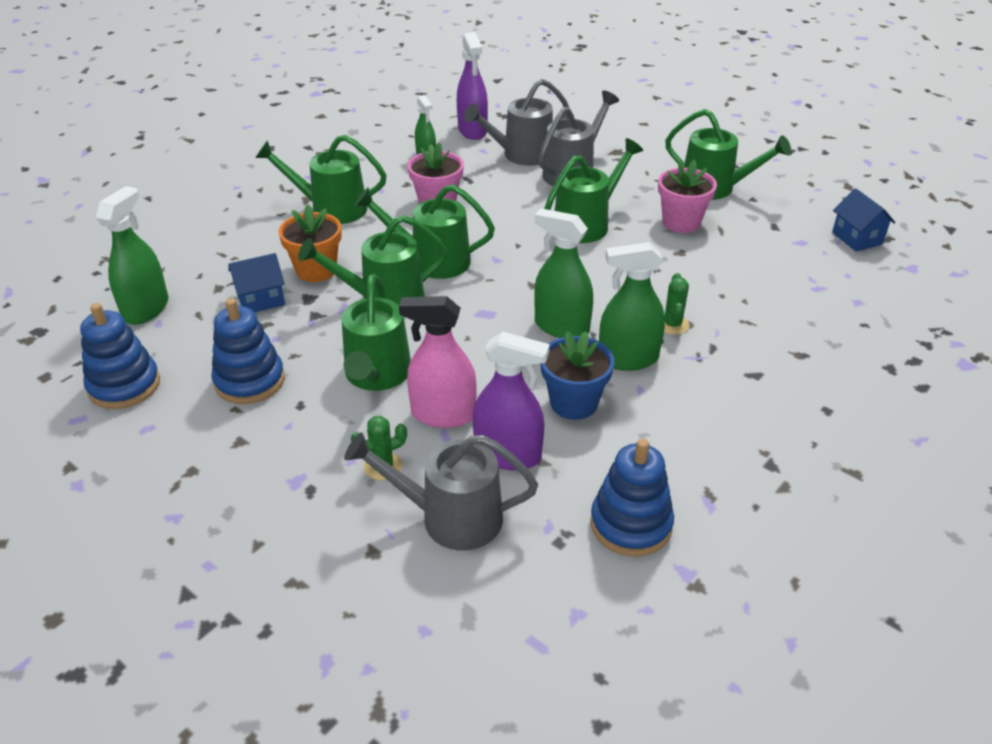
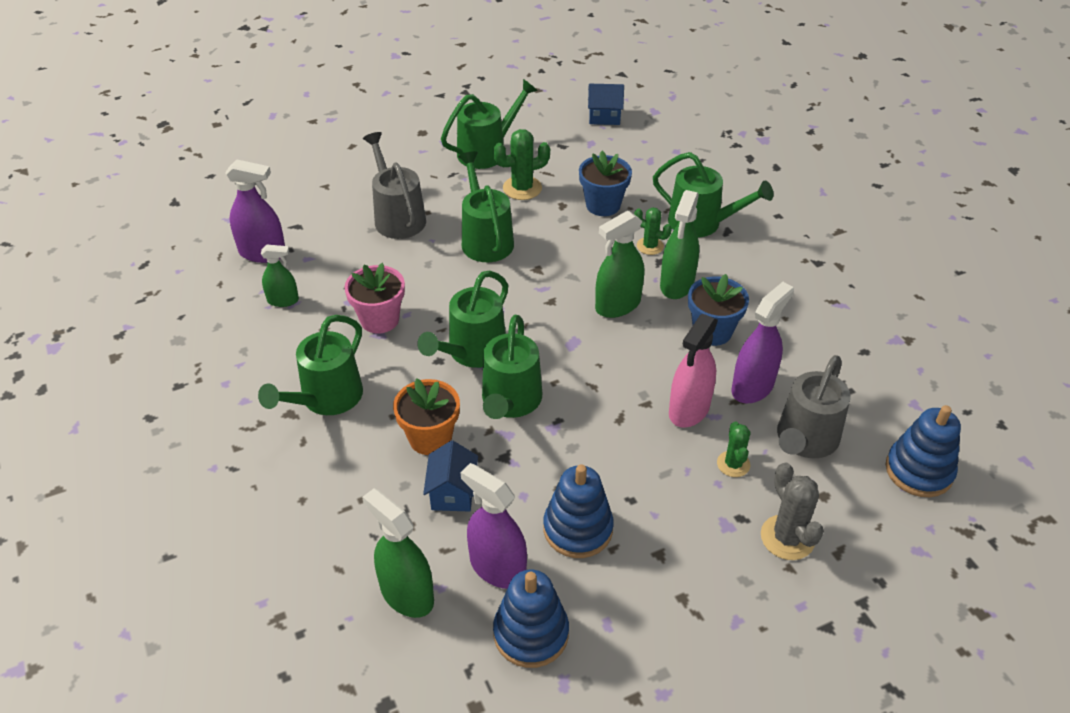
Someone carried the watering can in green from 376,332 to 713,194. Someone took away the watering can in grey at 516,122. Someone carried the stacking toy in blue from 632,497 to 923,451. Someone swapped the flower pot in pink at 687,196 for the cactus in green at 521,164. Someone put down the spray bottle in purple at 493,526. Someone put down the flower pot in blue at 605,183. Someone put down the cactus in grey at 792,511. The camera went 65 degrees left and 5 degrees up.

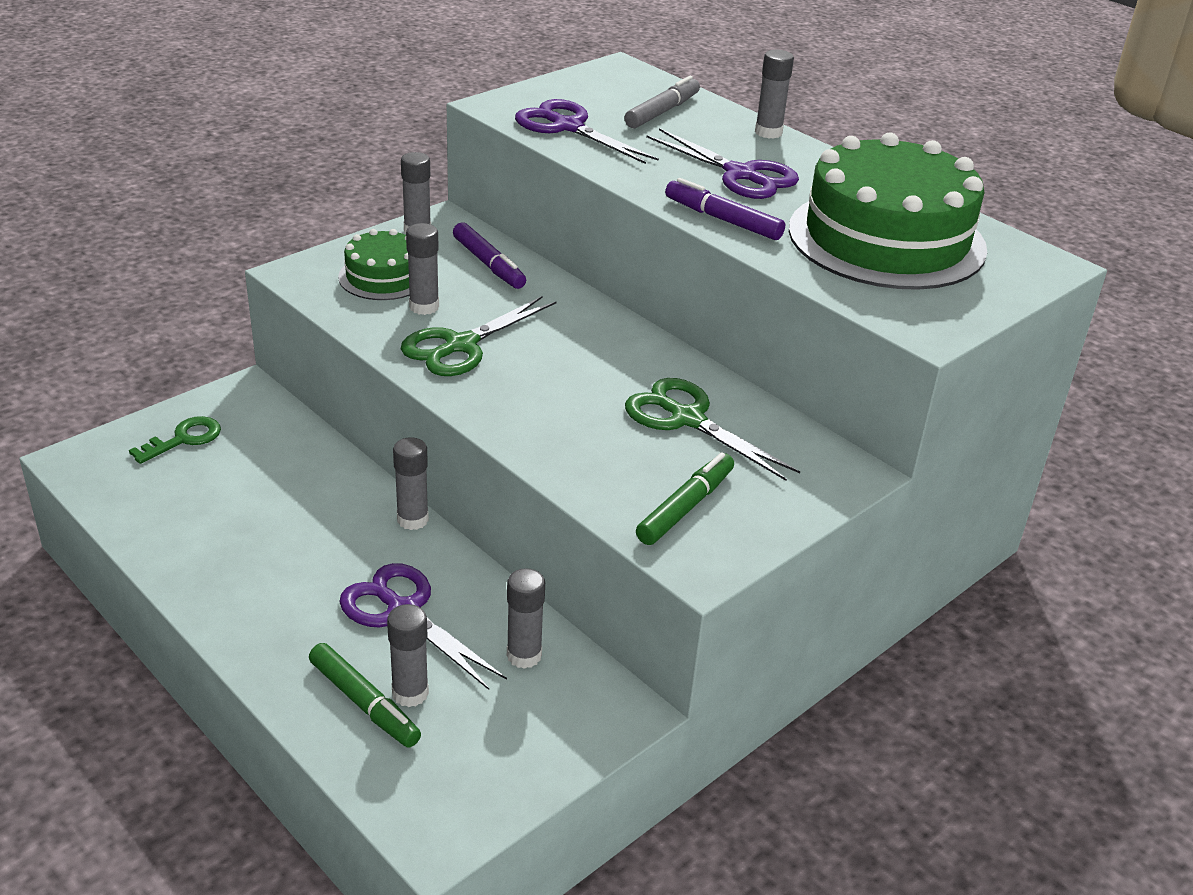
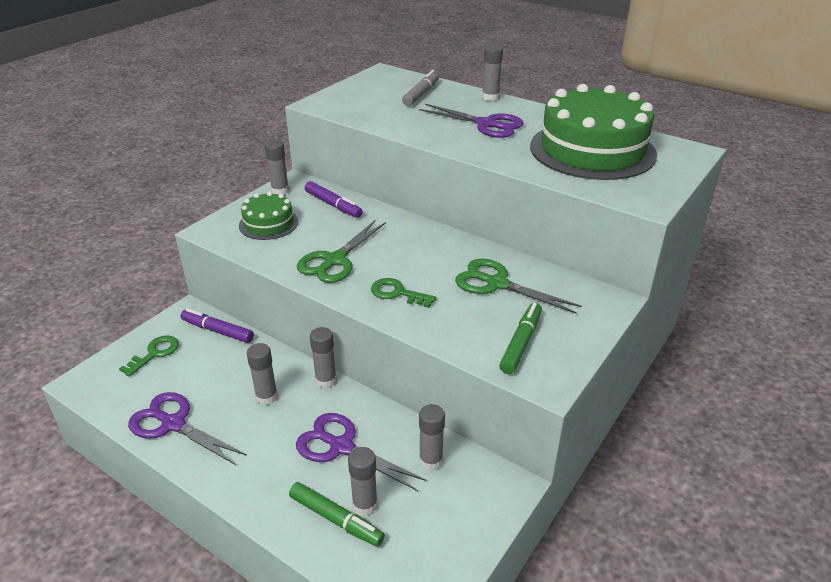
Someone carried the glue stick in grey from 422,269 to 262,374. Someone carried the scissors in purple from 587,131 to 187,428. Someone carried the marker in purple from 725,209 to 217,325. Someone put down the key in green at 403,293. The camera went 10 degrees left and 0 degrees up.

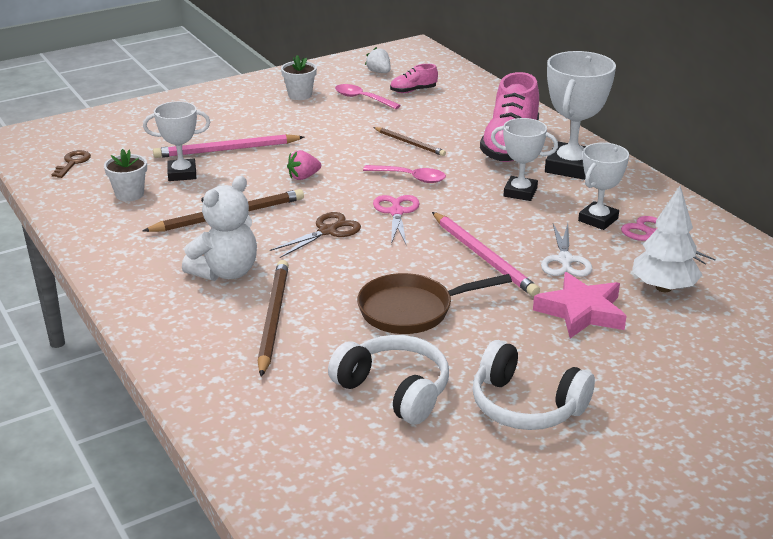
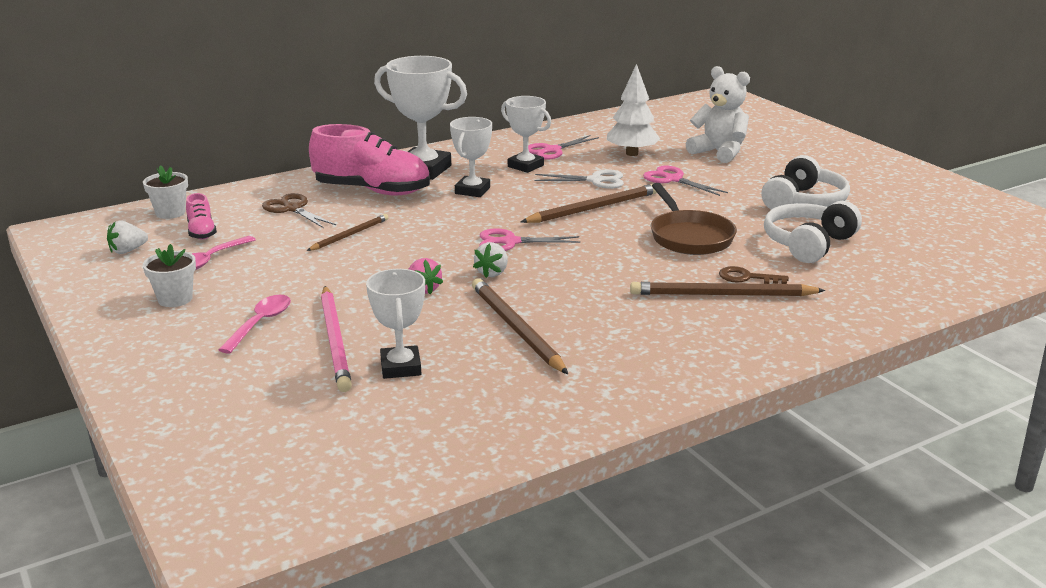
Someone carried the key in brown from 71,164 to 754,275. Someone carried the flower pot in white from 125,175 to 165,192. Someone carried the teddy bear in white from 219,228 to 718,114. Someone carried the scissors in brown from 315,235 to 299,210. Someone carried the spoon in pink from 404,174 to 254,324. Someone repainted the pencil in pink at 486,254, which became the pencil in brown at 588,203. Someone swapped the star in pink at 579,305 for the scissors in pink at 685,180. Someone put down the strawberry in white at 490,260. The camera went 90 degrees left and 5 degrees down.

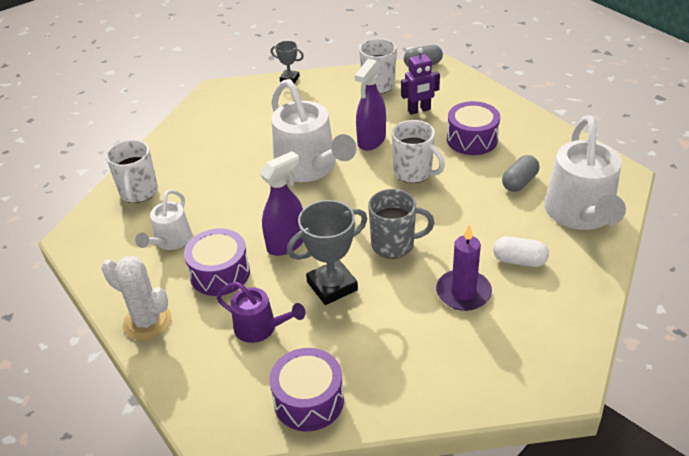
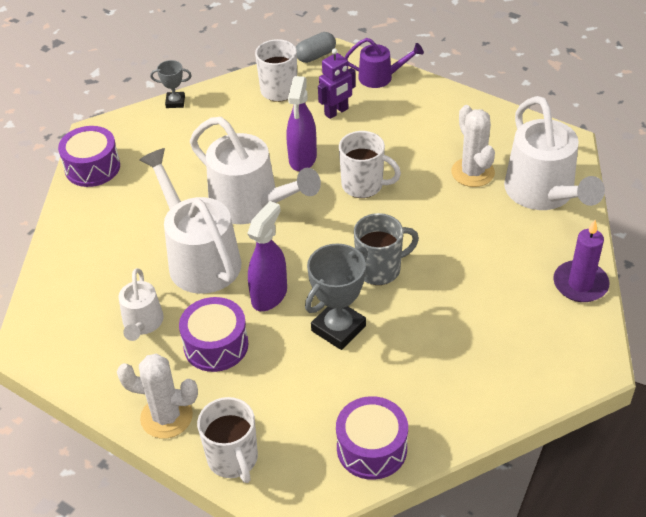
Someone carried the mug in white from 132,171 to 227,440. Someone carried the watering can in purple from 260,312 to 384,63. Someone carried the candle in purple from 464,268 to 581,261. Someone carried the drum in purple from 473,128 to 89,156. Someone took away the capsule in white at 521,251. Someone swapped the capsule in grey at 520,173 for the cactus in white at 473,146. Someone put down the watering can in white at 190,221. The camera went 20 degrees left and 5 degrees up.

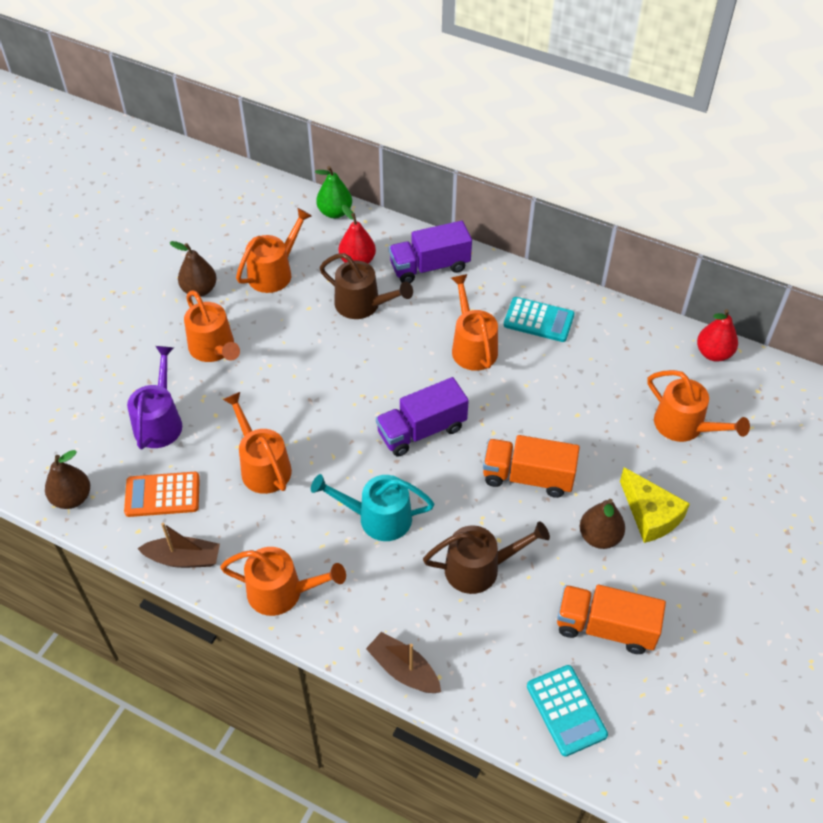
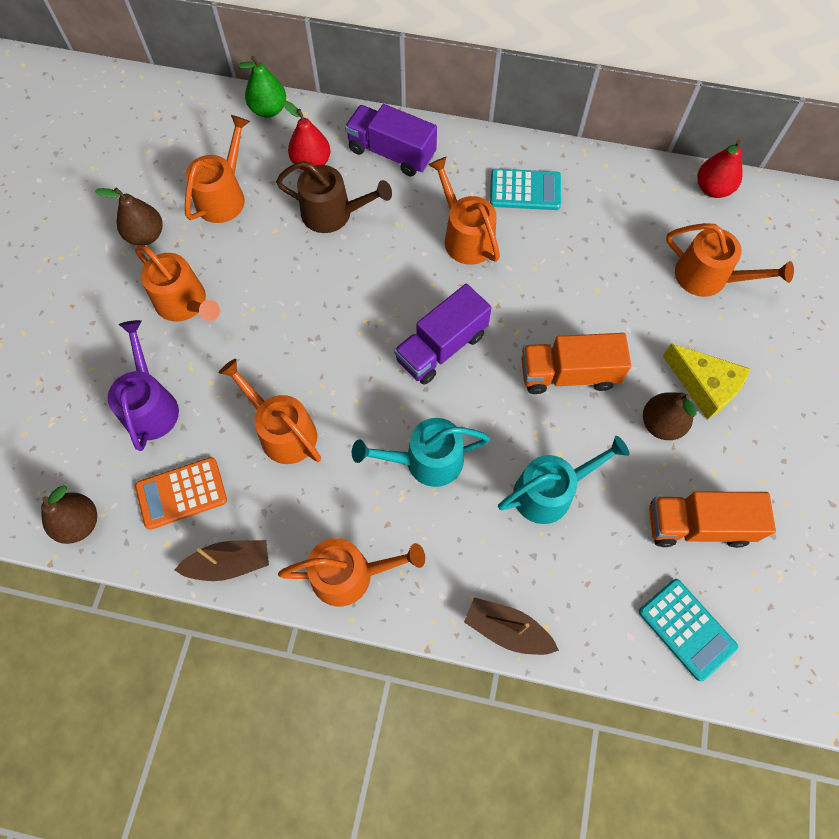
Someone rotated the truck in purple at 430,252 by 60 degrees clockwise. Someone repainted the watering can in brown at 486,557, which became the watering can in turquoise at 564,480. The camera went 15 degrees left and 15 degrees up.

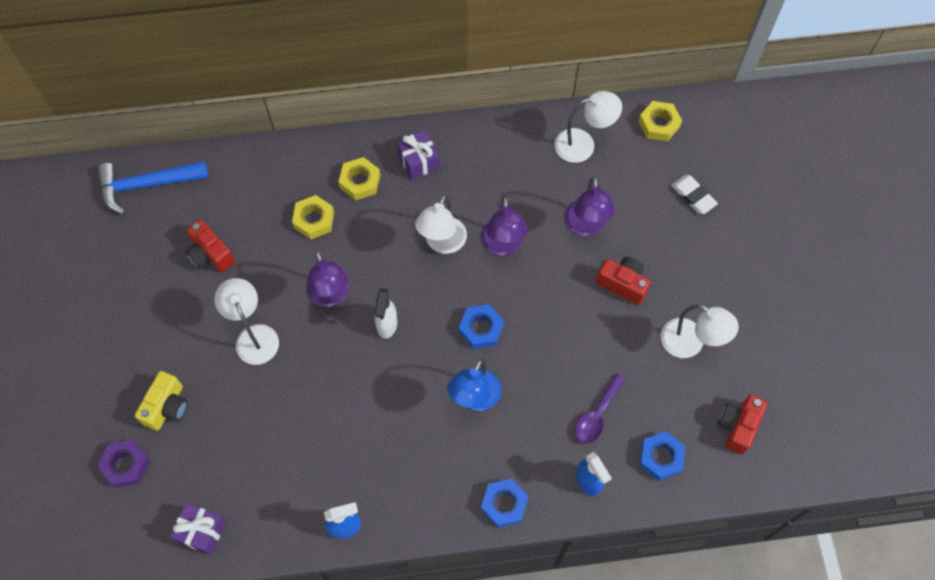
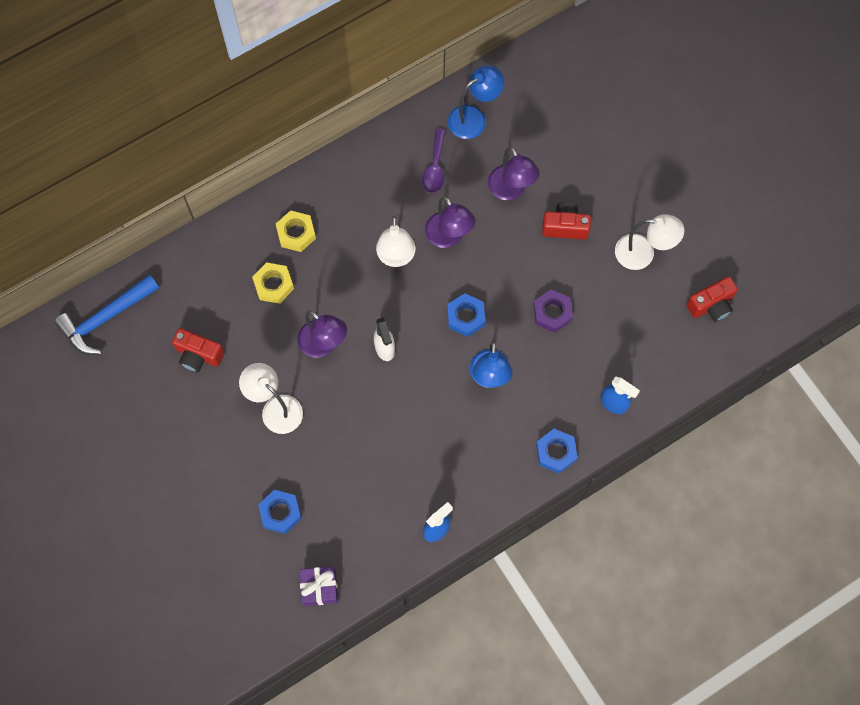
Someone carried the nut in purple from 124,464 to 553,311. Someone took away the camera in yellow at 161,401. Someone took away the gift in purple at 418,155. Someone repainted the lamp in white at 588,127, which became the lamp in blue at 476,102. Someone carried the spoon in purple from 600,408 to 433,161. Someone took away the nut in yellow at 660,121. Someone carried the nut in blue from 662,456 to 280,512. Someone took away the eraser in white at 694,194. Someone rotated the camera in red at 742,424 by 120 degrees counterclockwise. The camera went 25 degrees left and 5 degrees up.

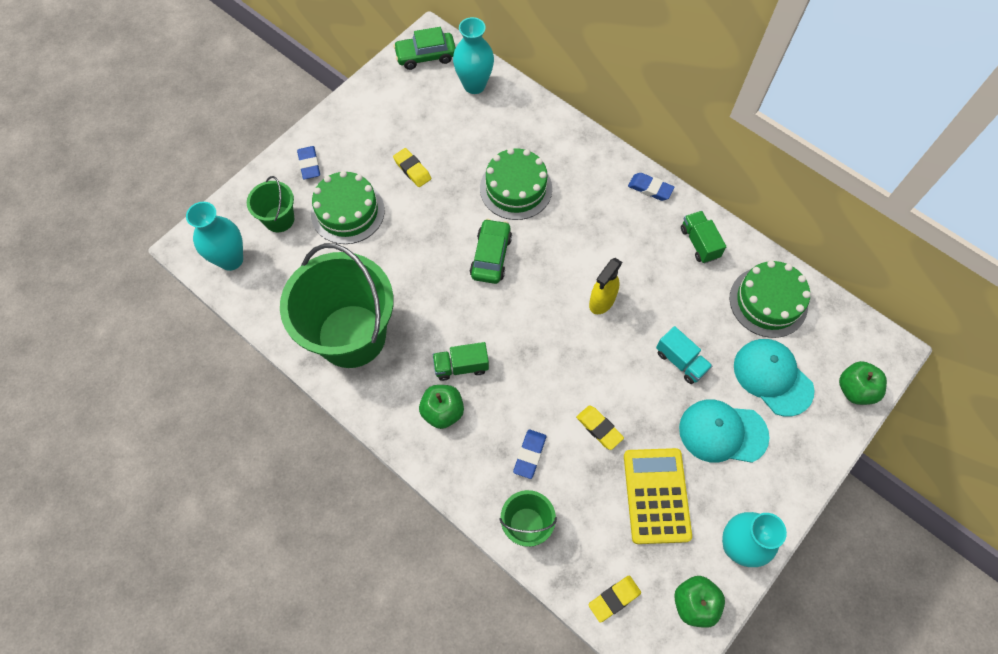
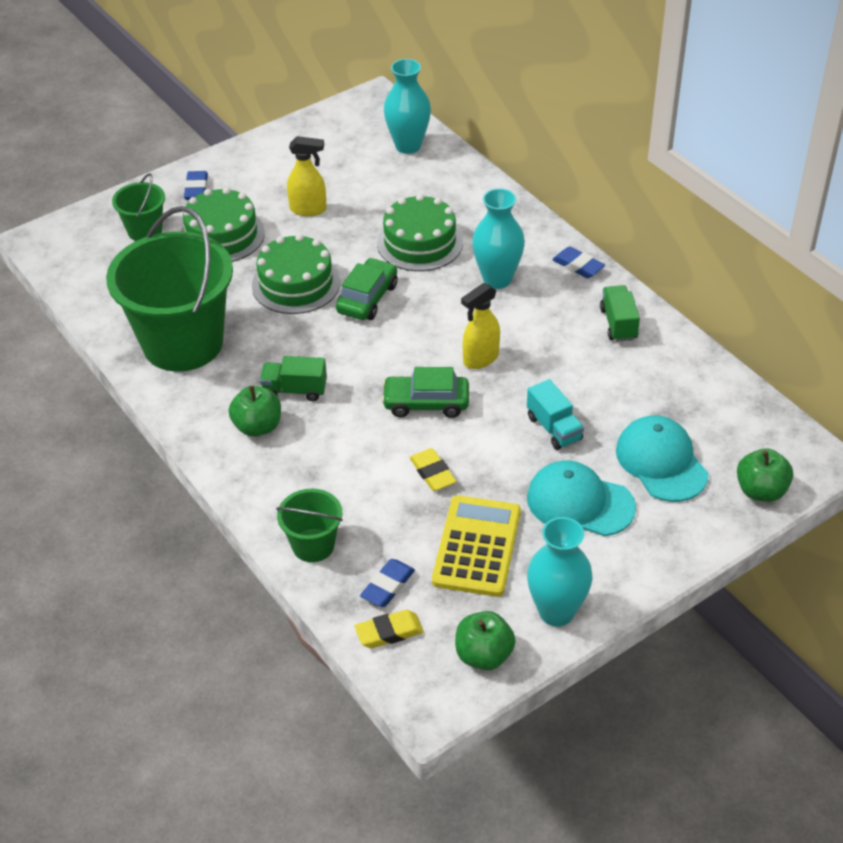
Someone carried the vase in turquoise from 214,236 to 498,238. Someone carried the car in green from 424,48 to 425,392. Someone swapped the eraser in yellow at 412,167 for the spray bottle in yellow at 307,176. Someone carried the eraser in blue from 529,454 to 387,583. Someone carried the cake in green from 770,299 to 296,274. The camera went 15 degrees right and 20 degrees down.

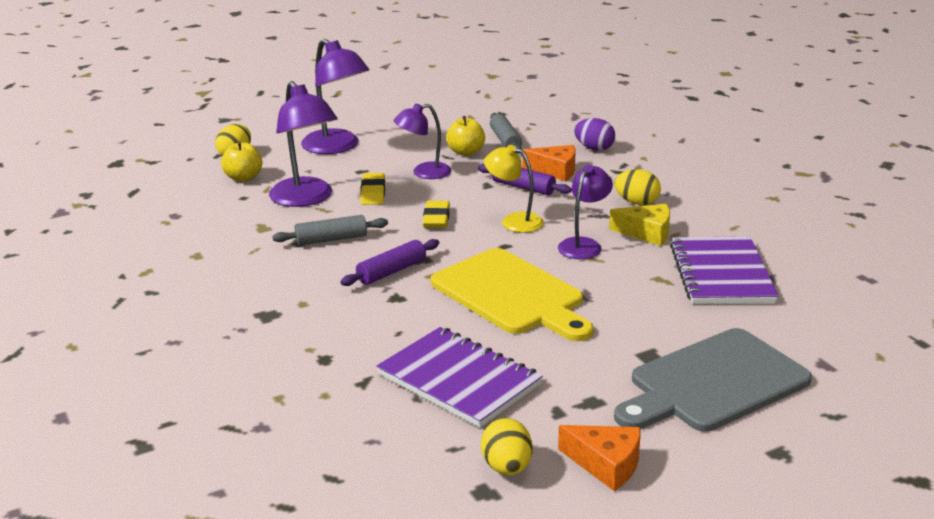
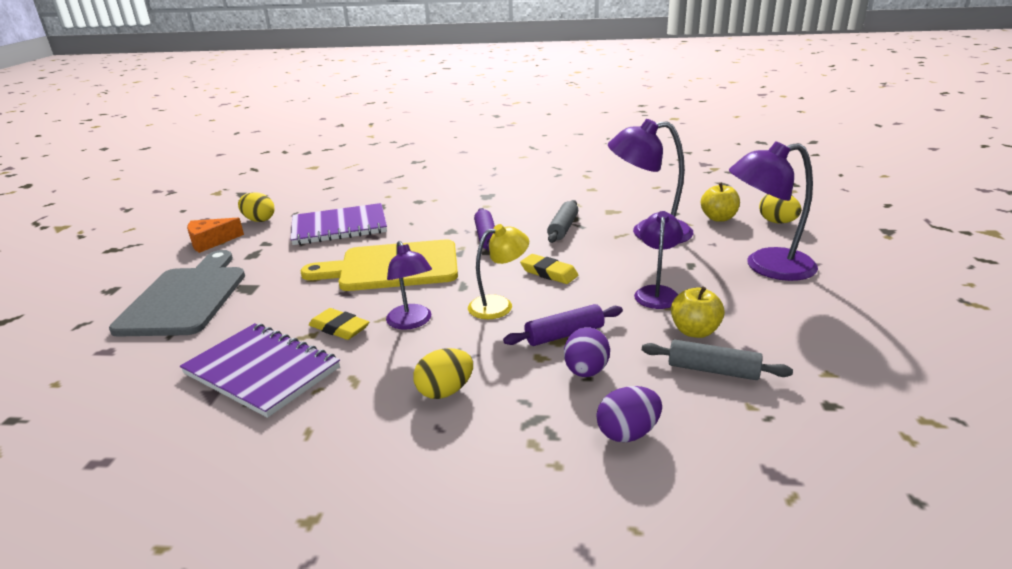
Someone carried the eraser in yellow from 373,189 to 339,324. Someone swapped the cheese in orange at 549,163 for the egg in purple at 587,352. Someone took away the cheese in yellow at 639,225. The camera went 125 degrees right and 0 degrees up.

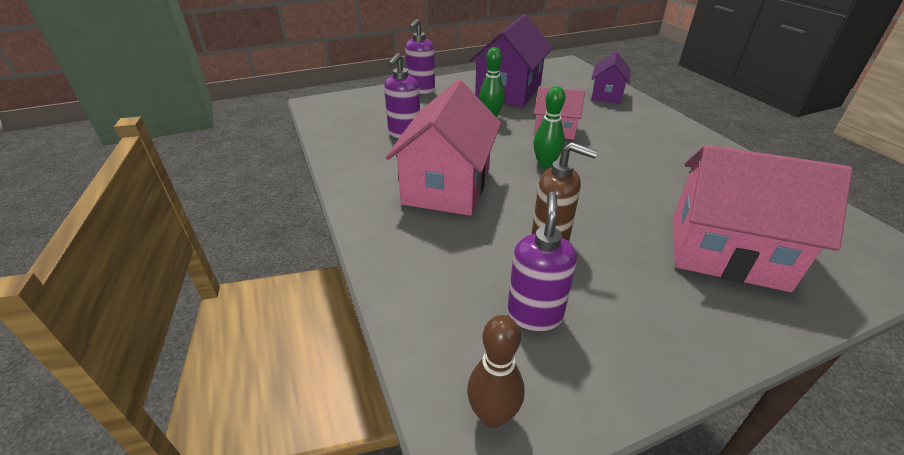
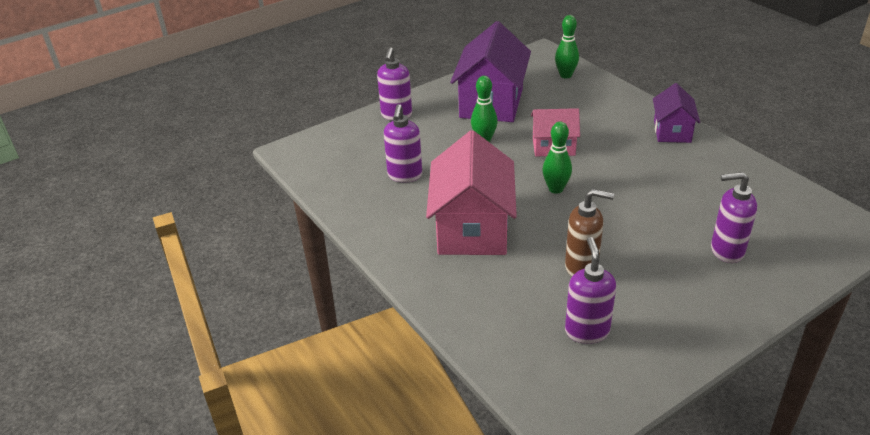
Someone took away the bowling pin in brown at 495,371. Someone carried the house in purple from 611,78 to 676,113. Someone swapped the house in pink at 762,218 for the soap dispenser in purple at 734,217. Someone put down the bowling pin in green at 567,46. The camera went 10 degrees left and 0 degrees up.

